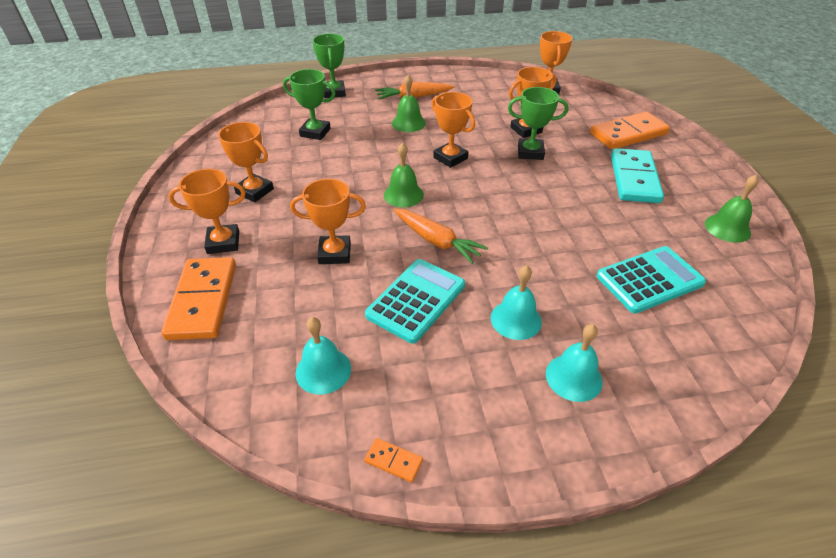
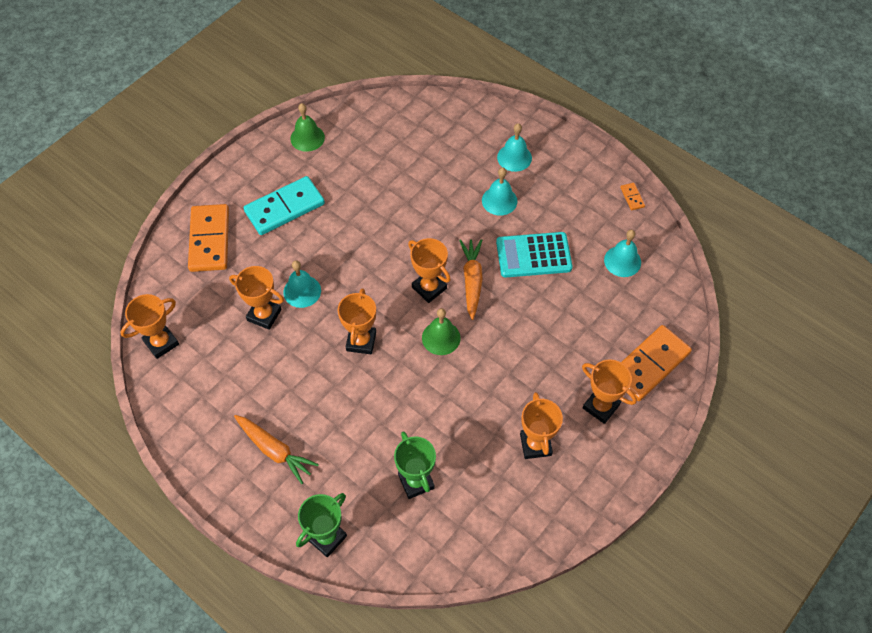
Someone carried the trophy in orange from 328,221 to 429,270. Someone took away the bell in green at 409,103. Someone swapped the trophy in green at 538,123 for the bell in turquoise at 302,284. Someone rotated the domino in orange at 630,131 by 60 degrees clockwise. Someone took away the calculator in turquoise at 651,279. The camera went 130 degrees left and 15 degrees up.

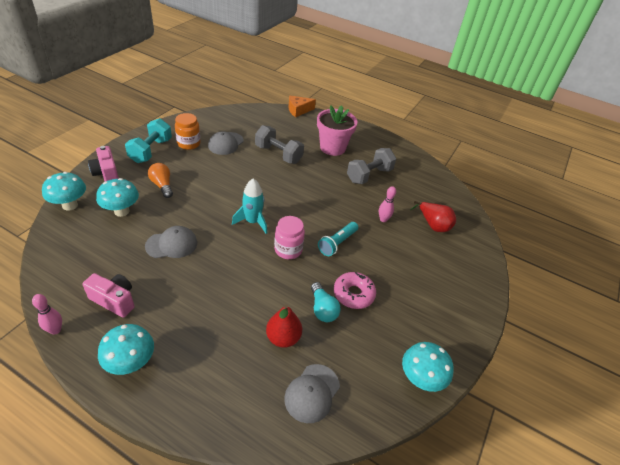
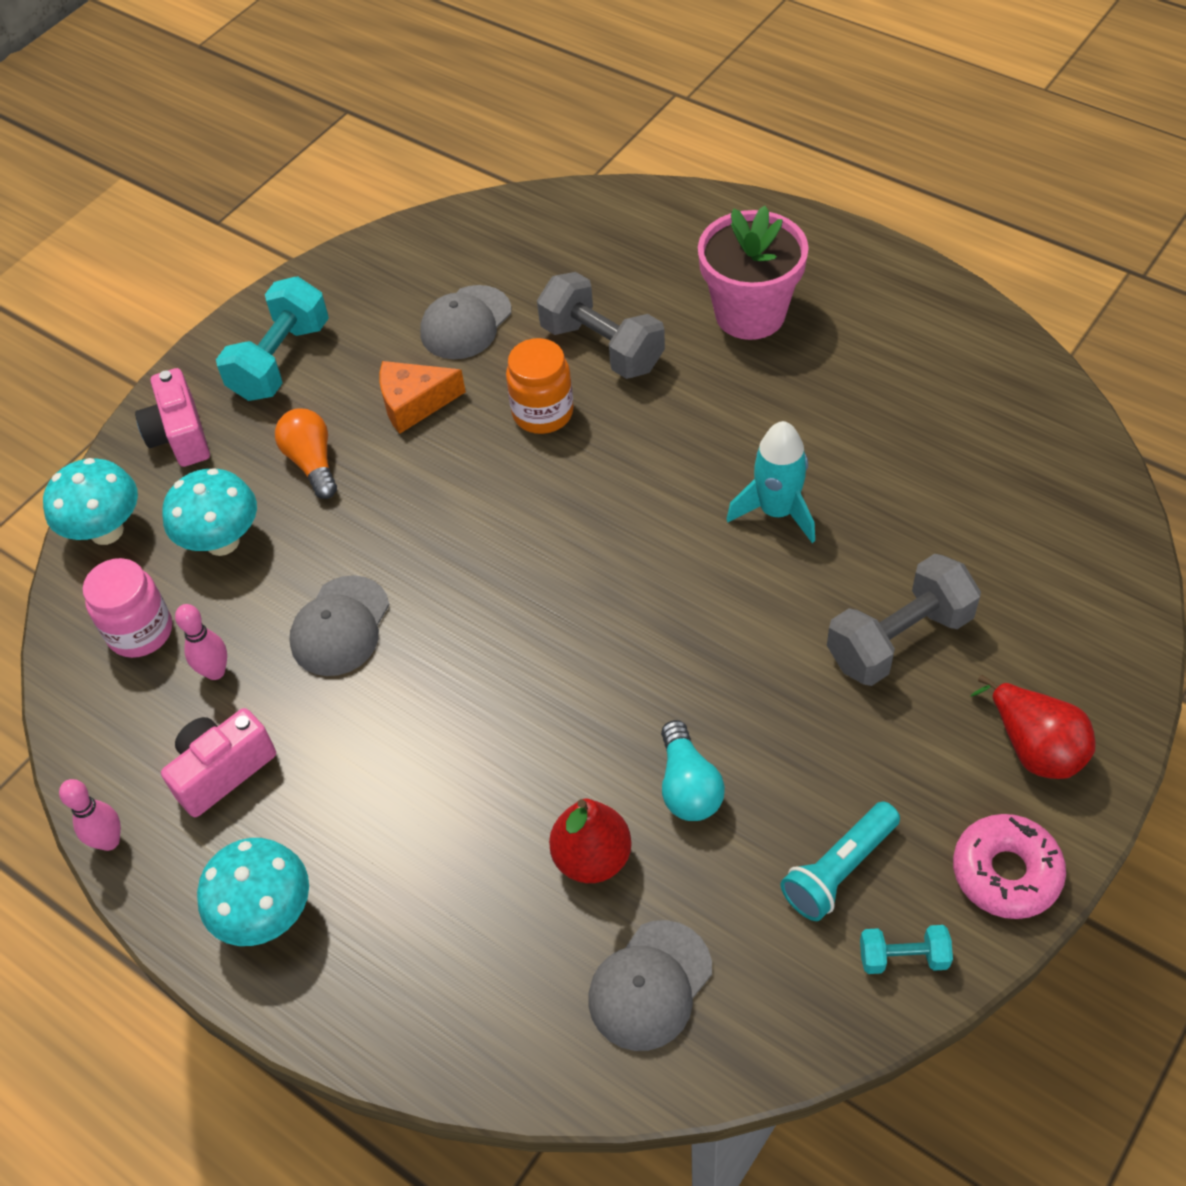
Someone rotated the camera in pink at 108,295 by 75 degrees counterclockwise. Someone rotated the cap in grey at 171,242 by 120 degrees clockwise. Someone carried the jar in orange from 188,131 to 540,386. Someone carried the rocket in turquoise from 249,206 to 771,482. Someone carried the jar in pink from 289,237 to 127,608. Someone carried the cheese in orange from 302,106 to 422,397. Someone carried the flashlight in turquoise from 338,239 to 840,861. Someone carried the donut in pink from 355,290 to 1009,866. Someone carried the dumbbell in grey from 371,166 to 904,620. Someone carried the bowling pin in pink from 387,204 to 201,642. Someone swapped the mushroom in turquoise at 428,367 for the dumbbell in turquoise at 906,949. Someone carried the pear in red from 433,216 to 1032,727. The camera went 15 degrees right and 10 degrees up.

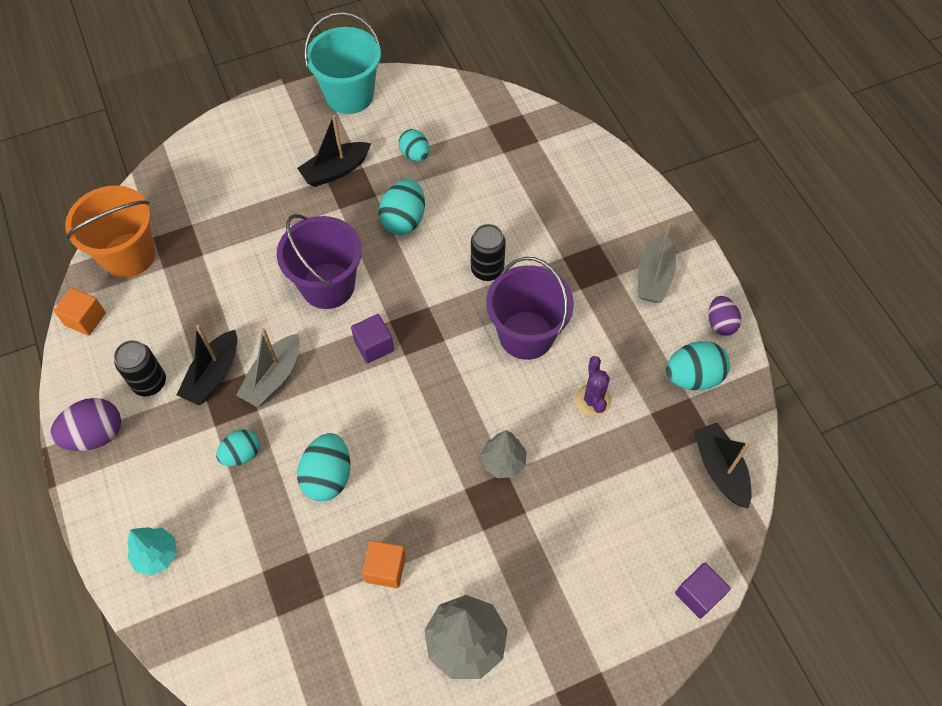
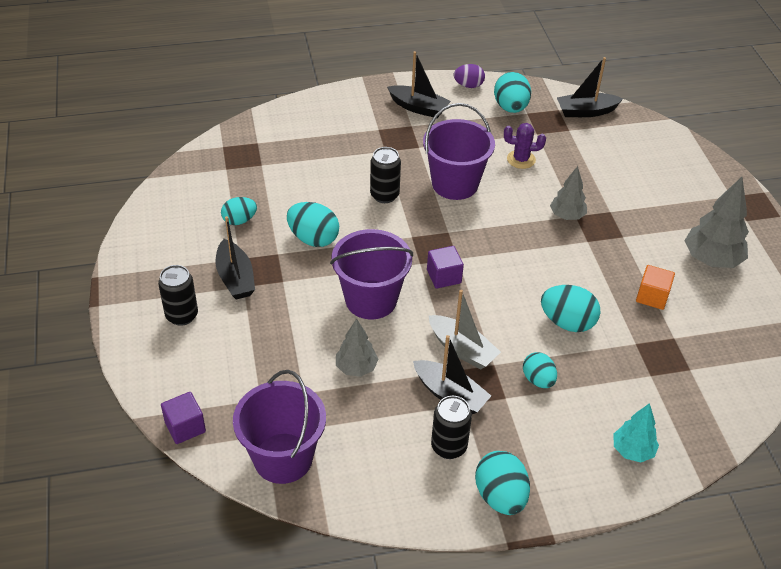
Someone repainted the egg in purple at 85,424, which became the egg in turquoise at 502,483. Someone took away the cube in orange at 80,312. Someone repainted the bucket in orange at 110,232, which became the bucket in purple at 279,427. Someone took away the bucket in turquoise at 342,63. Someone repainted the boat in grey at 657,262, which became the boat in black at 419,84. Someone carried the cube in purple from 703,591 to 183,418. Someone put down the can in black at 178,295. Someone put down the tree in grey at 357,347. The camera went 80 degrees left and 15 degrees down.

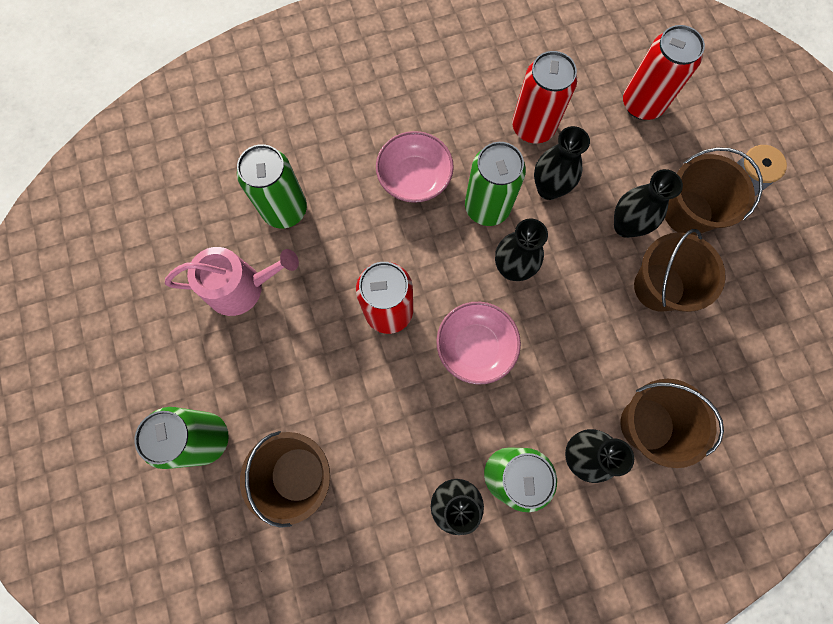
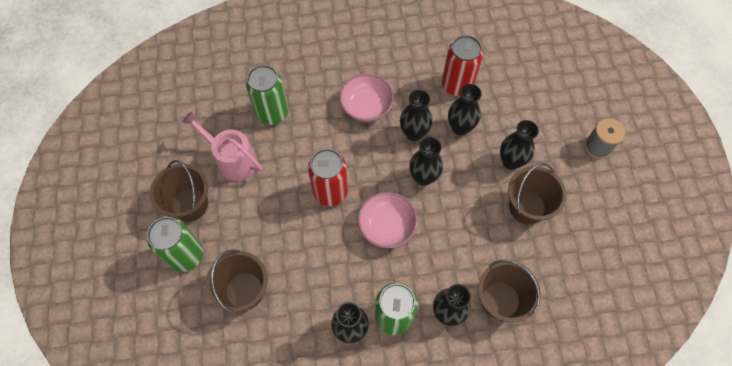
Someone rotated the watering can in pink at 232,281 by 150 degrees counterclockwise. Someone swapped the can in green at 495,184 for the vase in black at 416,115. Someone took away the can in red at 664,72. Someone carried the bucket in brown from 714,191 to 179,191. The camera went 10 degrees right and 10 degrees down.

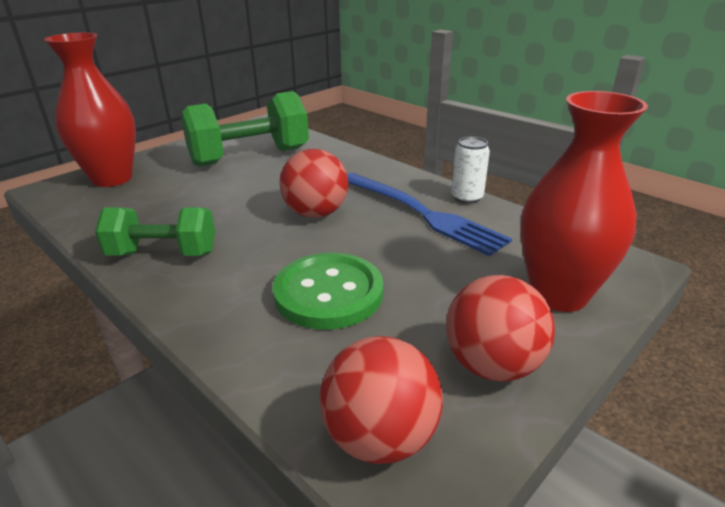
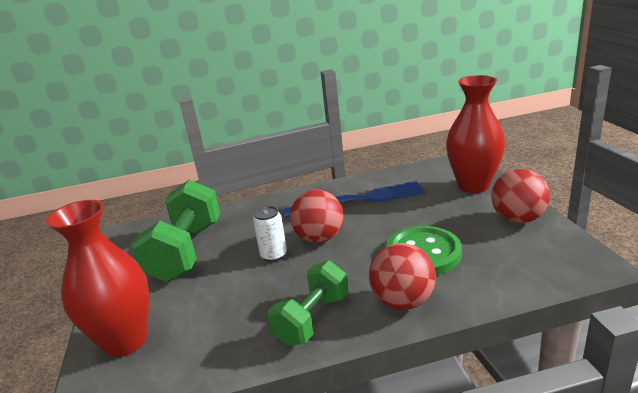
Someone carried the ball in red from 381,400 to 402,276. Someone carried the can in white from 470,170 to 270,234. The camera went 55 degrees left and 5 degrees down.

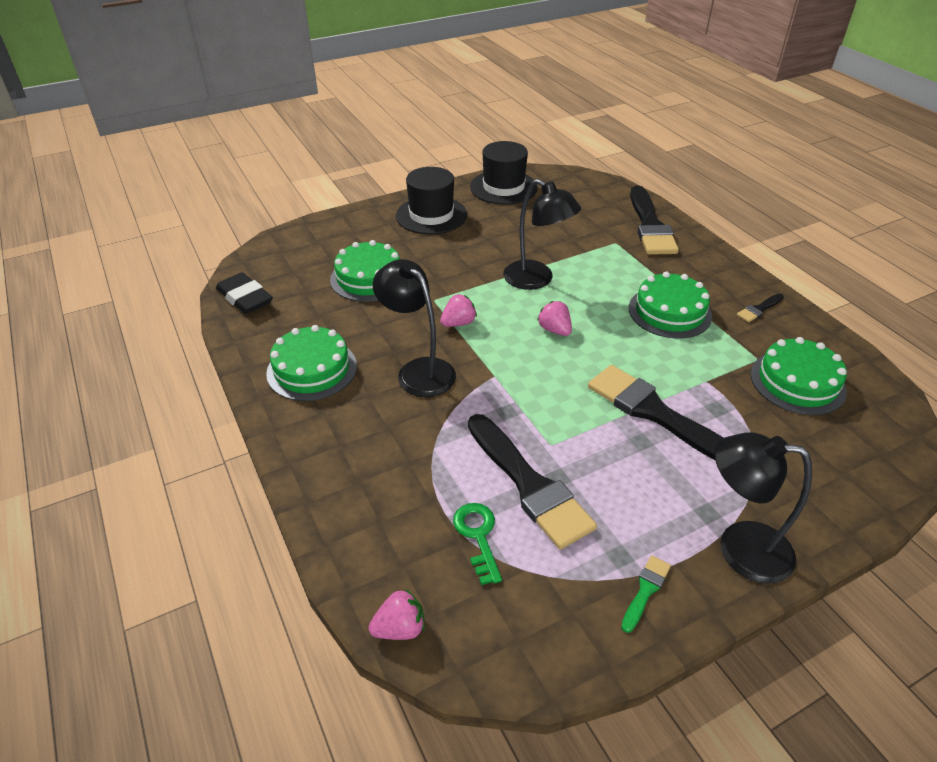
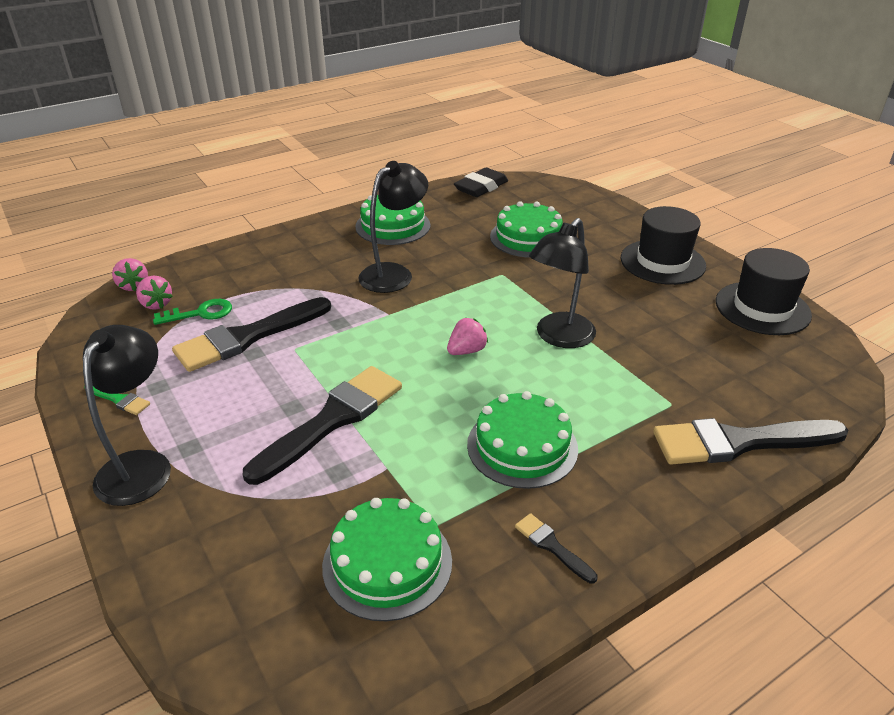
Someone carried the strawberry in pink from 458,310 to 154,292. The camera went 85 degrees right and 5 degrees down.

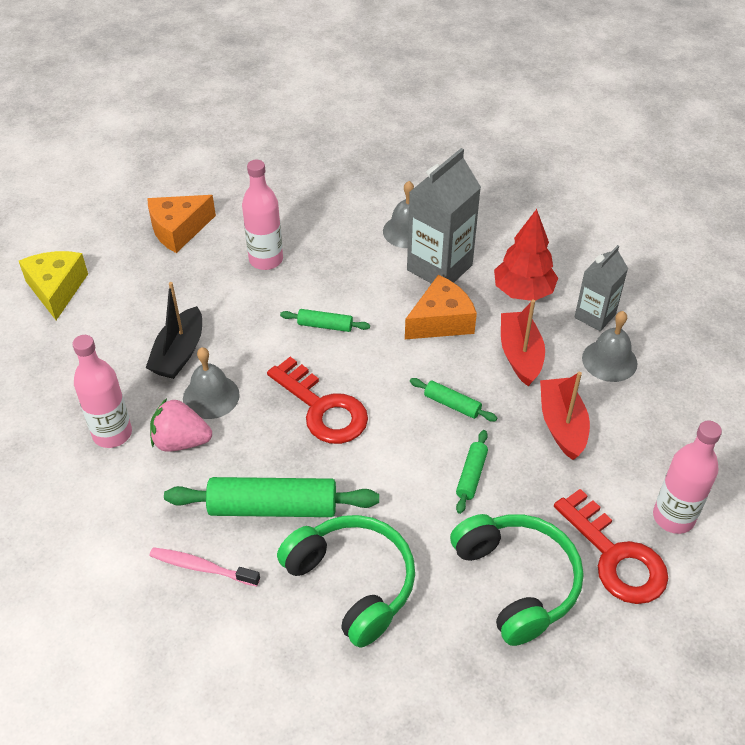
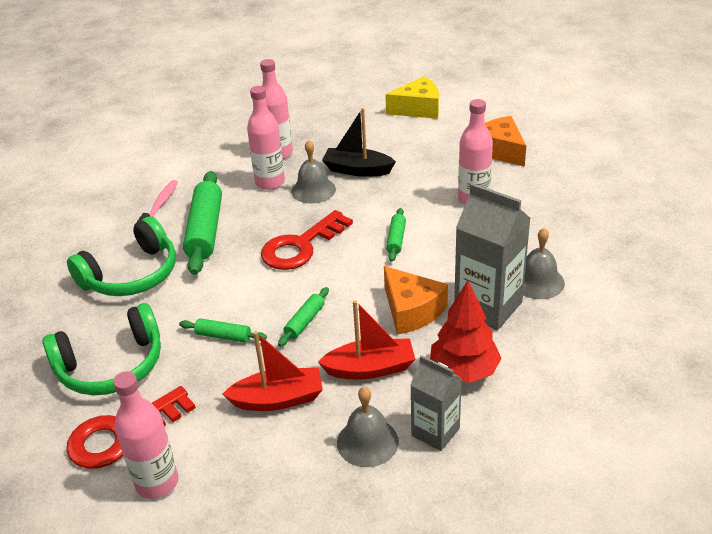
Someone swapped the strawberry in pink at 181,425 for the bottle in pink at 266,138. The camera went 90 degrees right and 10 degrees down.

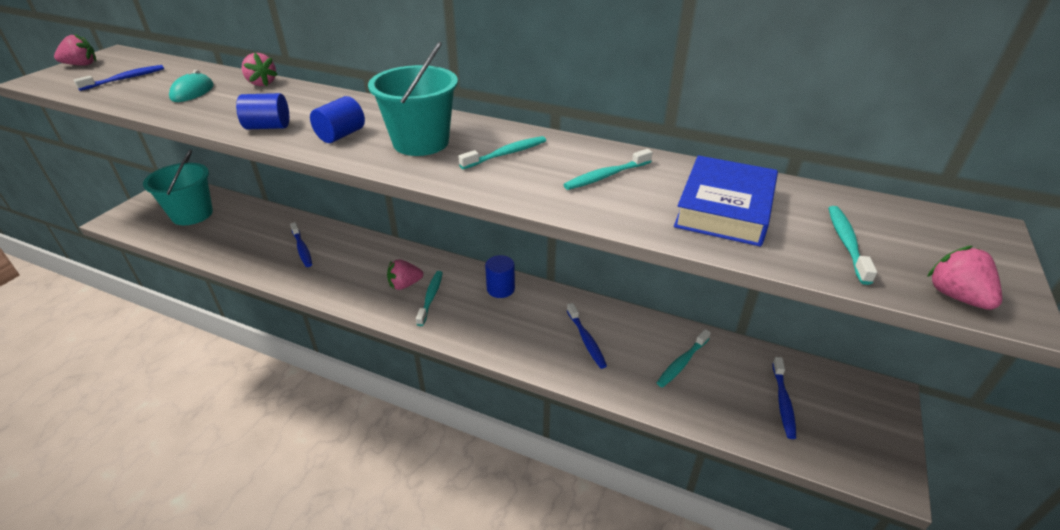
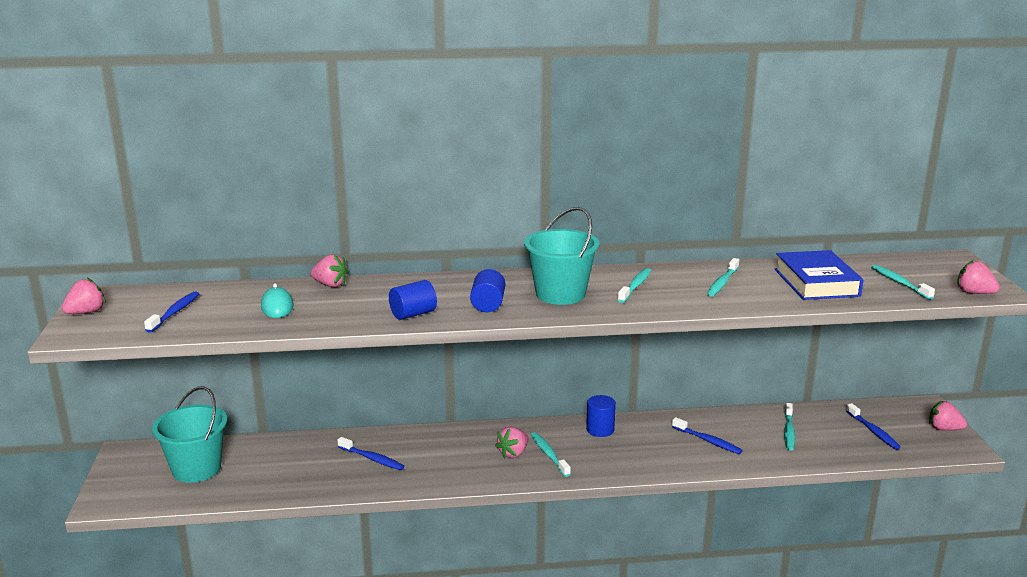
Someone put down the strawberry in pink at 948,416. The camera went 30 degrees left and 15 degrees down.

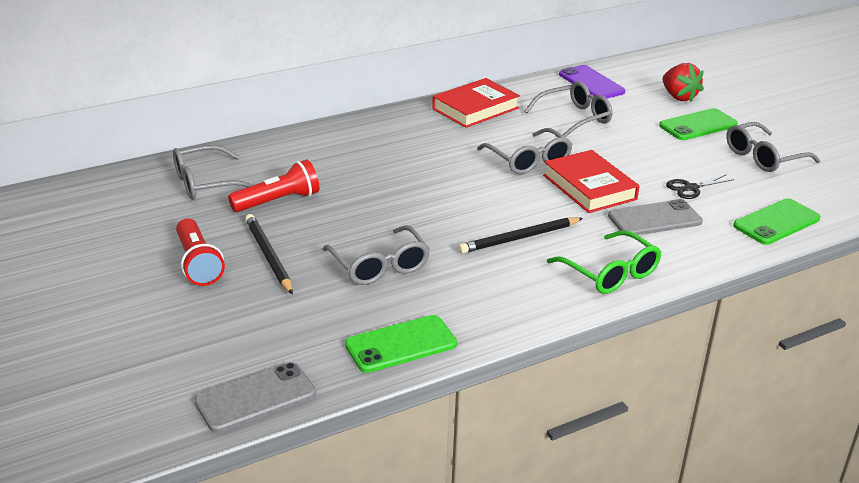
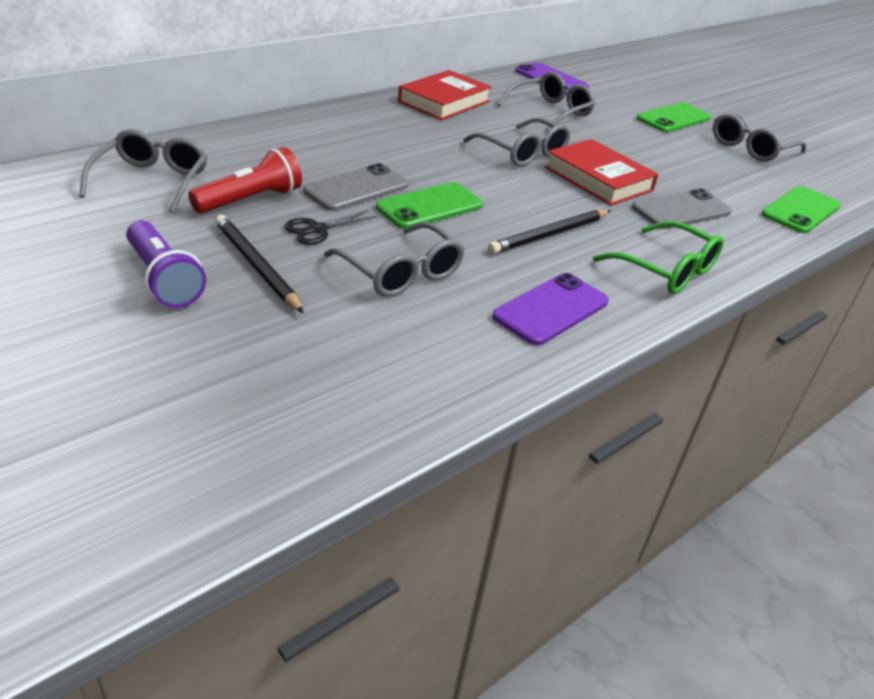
Someone rotated the glasses in grey at 213,172 by 135 degrees clockwise. Someone repainted the flashlight in red at 200,252, which became the flashlight in purple at 166,264. Someone carried the phone in grey from 255,397 to 356,187. Someone carried the phone in green from 401,344 to 429,205. Someone took away the strawberry in red at 683,82. Someone carried the scissors in black from 700,187 to 331,227. Someone put down the phone in purple at 550,309. The camera went 15 degrees left and 5 degrees up.

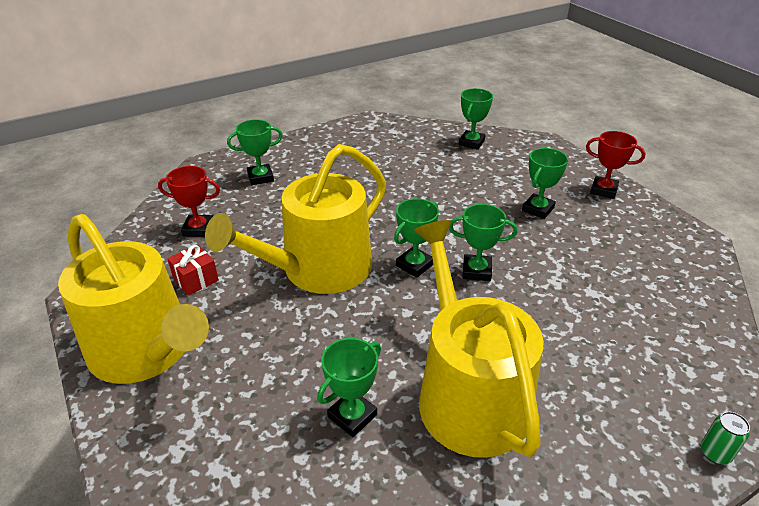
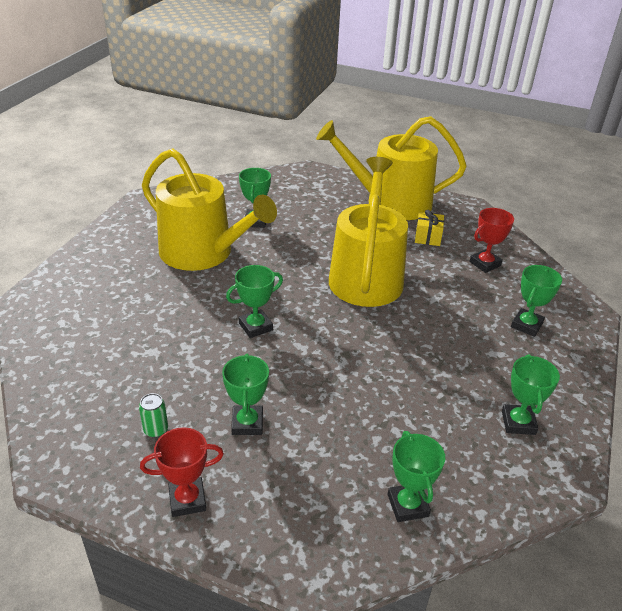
Someone repainted the gift in red at 193,270, which became the gift in yellow at 429,228. Someone carried the trophy in green from 416,238 to 531,394. Someone carried the can in green from 725,437 to 153,415. The camera went 140 degrees right and 0 degrees up.

